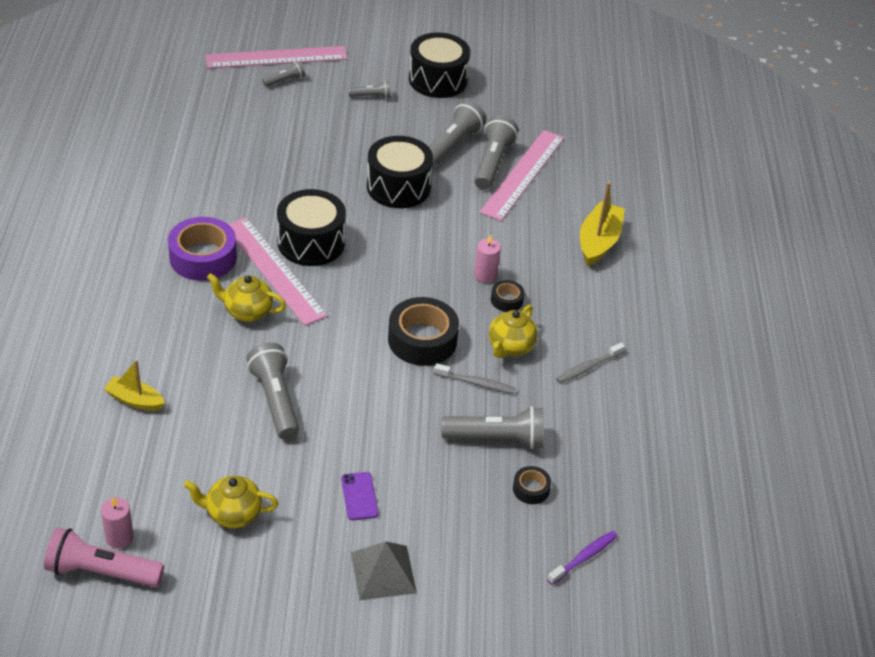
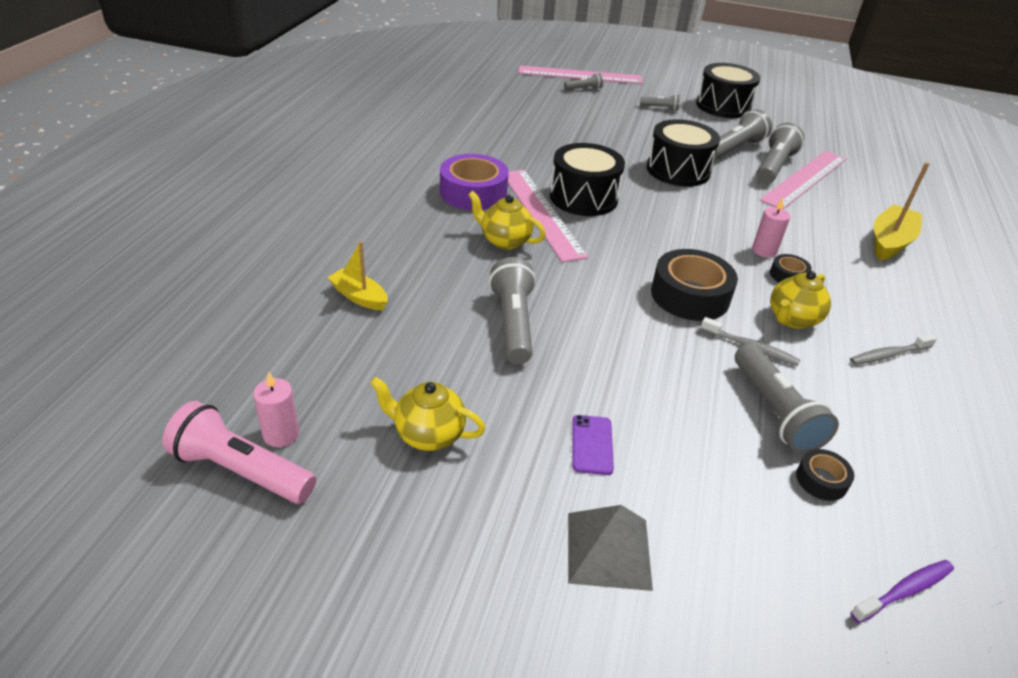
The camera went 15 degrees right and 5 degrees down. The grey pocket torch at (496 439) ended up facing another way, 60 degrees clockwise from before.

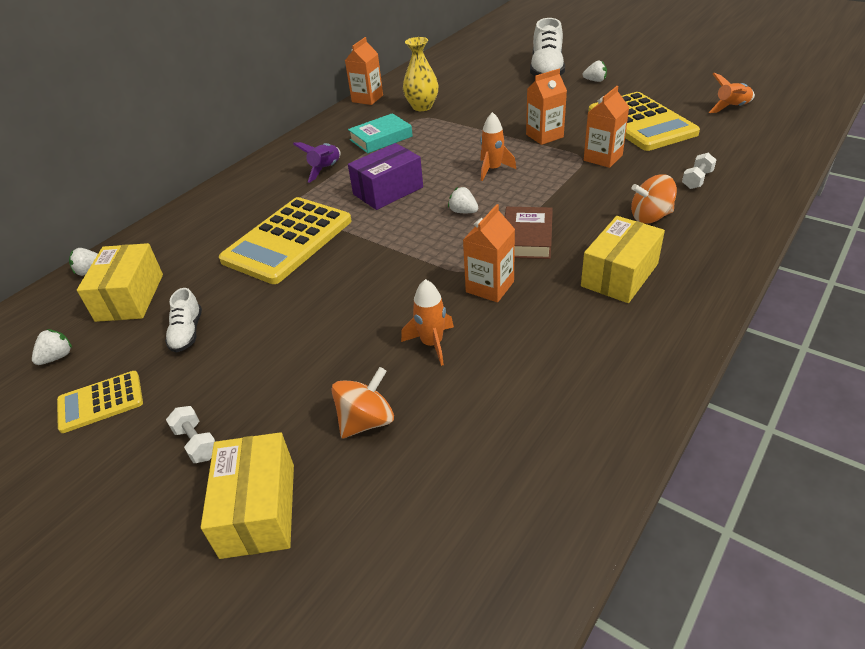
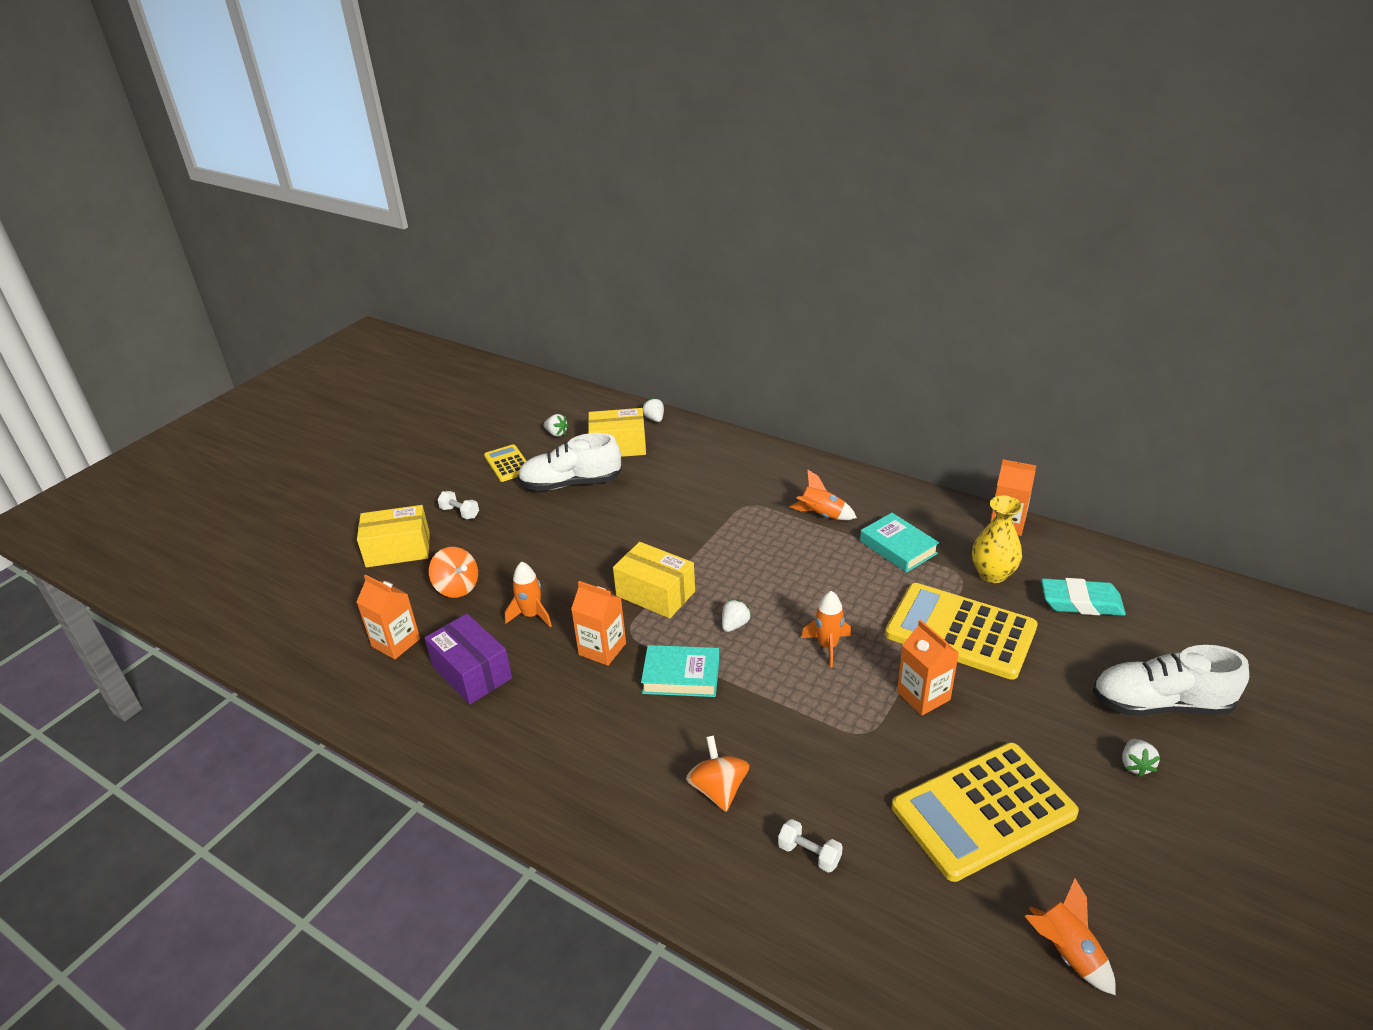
The camera went 85 degrees right and 5 degrees down. The bright orange juice carton ended up elsewhere, having gone from (603 158) to (396 642). The violet parcel ended up elsewhere, having gone from (388 191) to (472 672). The snow-white hand weight at (197 443) ended up facing another way, 75 degrees clockwise from before. The size of the snow-white sneaker at (187 333) changed by a factor of 1.92. The bright yellow parcel ended up elsewhere, having gone from (619 275) to (655 594). What was the brown hardback at (527 238) turned into the teal hardback at (681 676). What was the violet spaceship at (325 169) turned into the bright orange spaceship at (821 515). The bright yellow adding machine ended up elsewhere, having gone from (288 241) to (960 631). The second view gained the teal eraser at (1081 602).

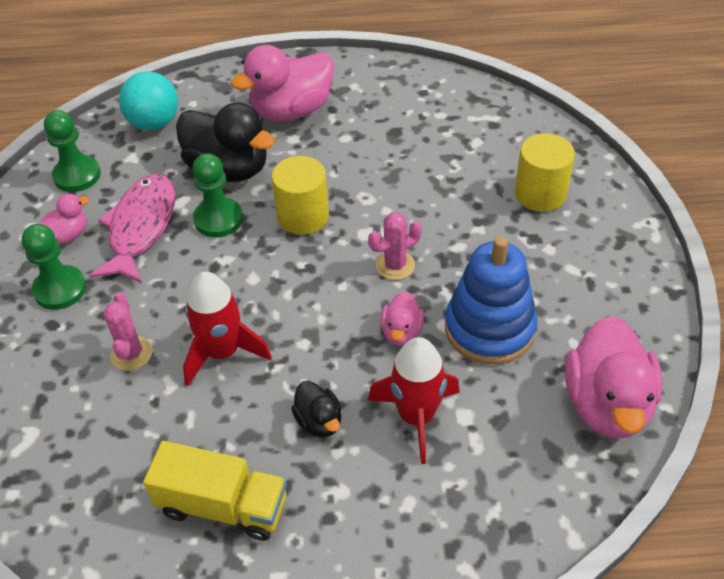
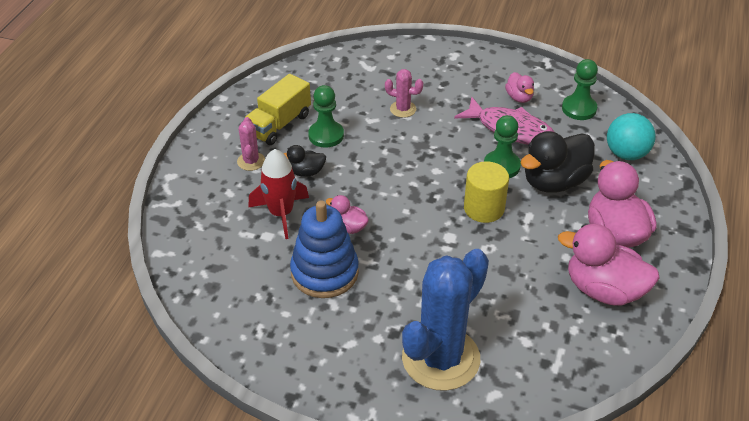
The camera went 110 degrees right and 5 degrees down. The rosy saguaro cactus ended up elsewhere, having gone from (395 265) to (251 161). The leaf-green chess pawn ended up elsewhere, having gone from (60 289) to (326 135). Where the bright yellow cylinder shape stood at (540 194), the cobalt saguaro cactus came to stand at (440 358). The rosy duck ended up elsewhere, having gone from (607 404) to (603 290). The second view lost the crimson spaceship at (222 352).

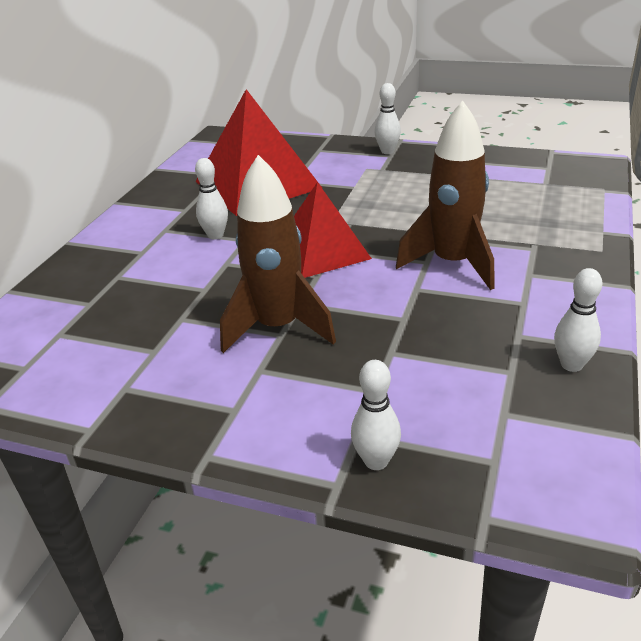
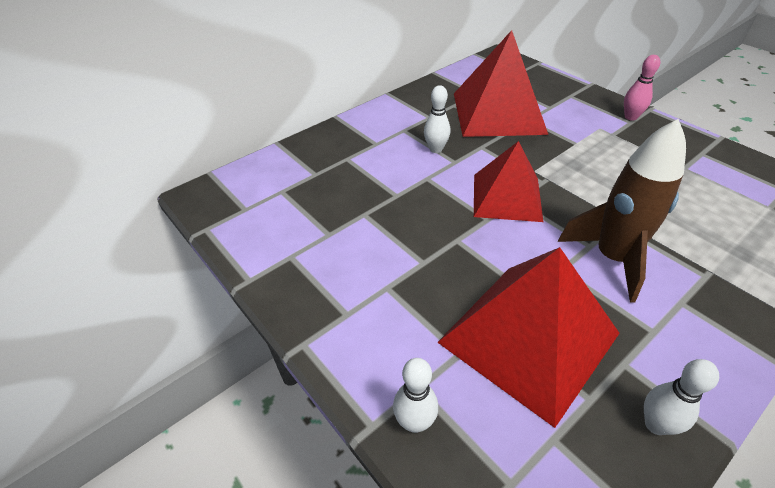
The camera went 30 degrees right and 10 degrees up. The second view gained the crimson pyramid shape at (528 337). What was the snow-white bowling pin at (387 151) turned into the rosy bowling pin at (630 117). The second view lost the brown spaceship at (278 328).

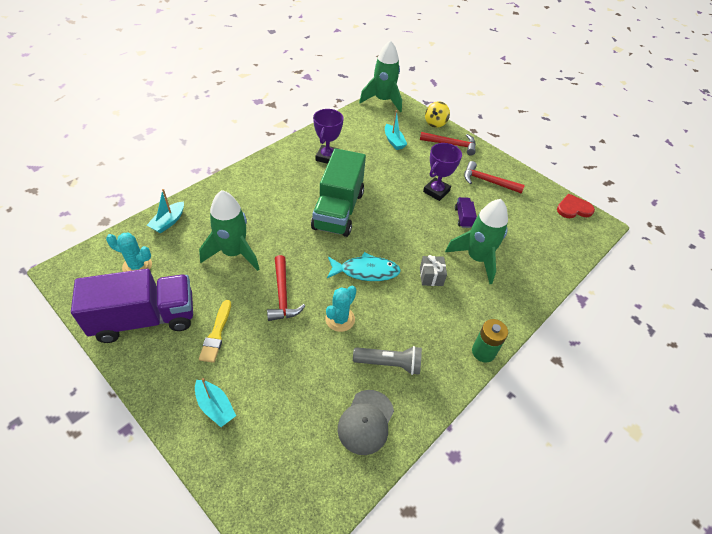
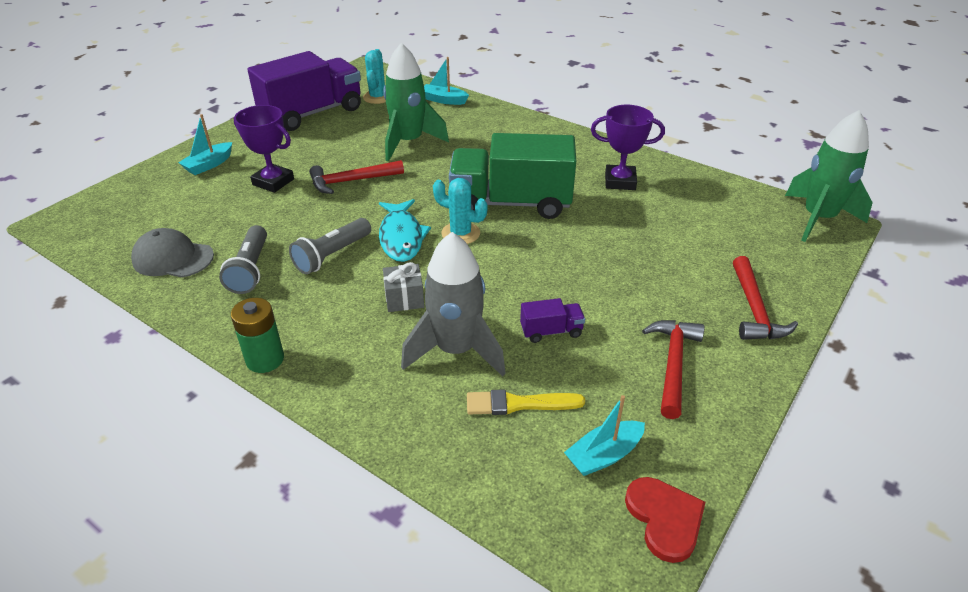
The camera went 85 degrees right and 10 degrees down. The violet trophy ended up elsewhere, having gone from (436 191) to (273 182). The violet truck at (145 319) ended up facing another way, 105 degrees counterclockwise from before. The second view gained the grey pocket torch at (332 255). What was the leaf-green spaceship at (477 258) turned into the grey spaceship at (456 350). The teal saguaro cactus ended up elsewhere, having gone from (340 319) to (460 233). The bright yellow paint brush ended up elsewhere, having gone from (216 334) to (519 404). The teal sailboat ended up elsewhere, having gone from (393 141) to (604 455). The second view lost the bright yellow spinning top at (435 123).

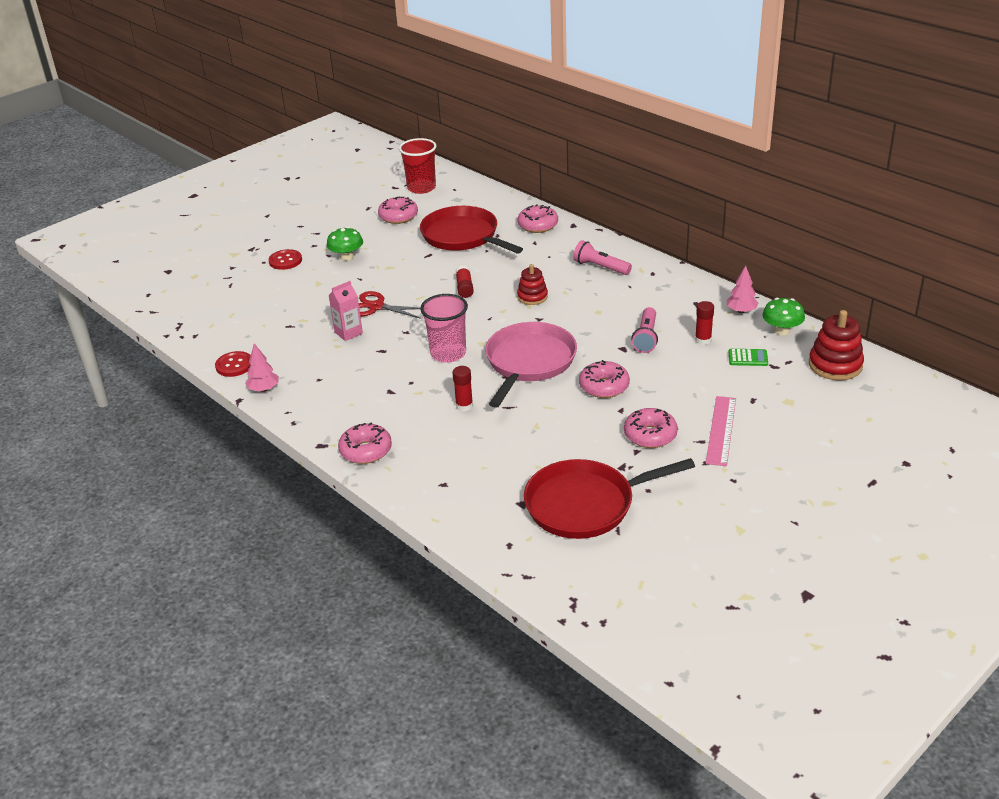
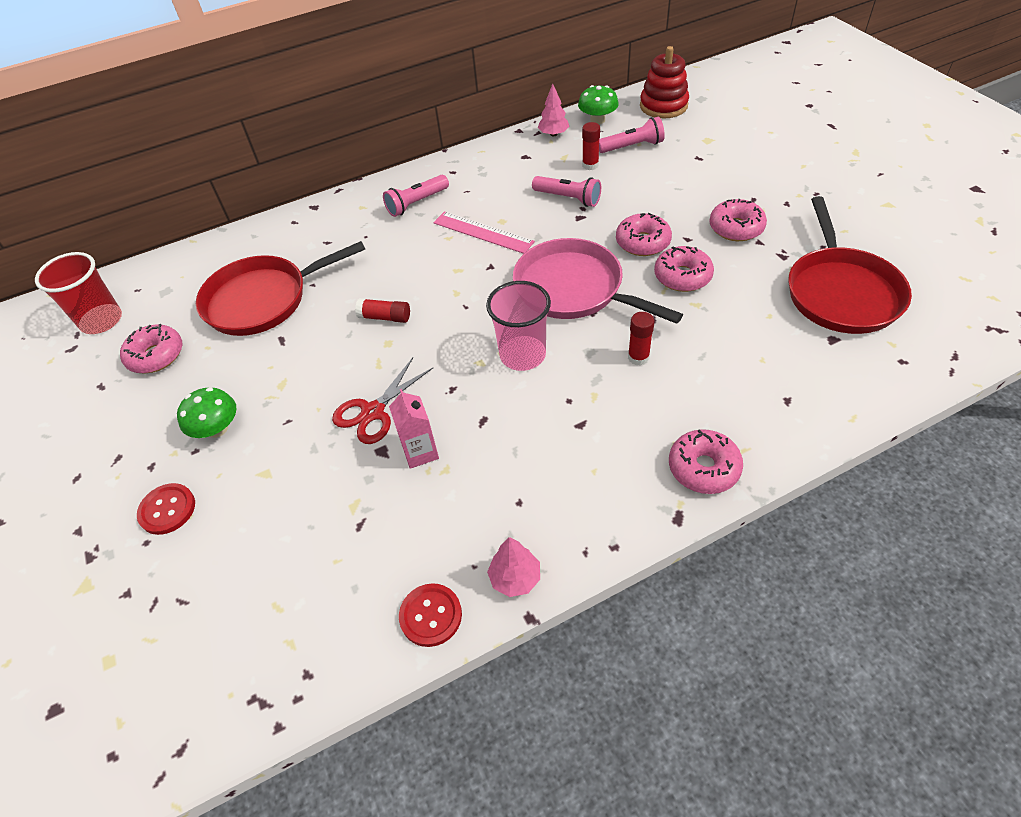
The camera went 70 degrees left and 15 degrees up. The rosy straightedge ended up elsewhere, having gone from (721 430) to (483 232). Where the leaf-green adding machine stood at (748 358), the rosy pocket torch came to stand at (632 146). The rosy doughnut ended up elsewhere, having gone from (538 225) to (682 276). The second view lost the crimson ring stacker at (532 297).

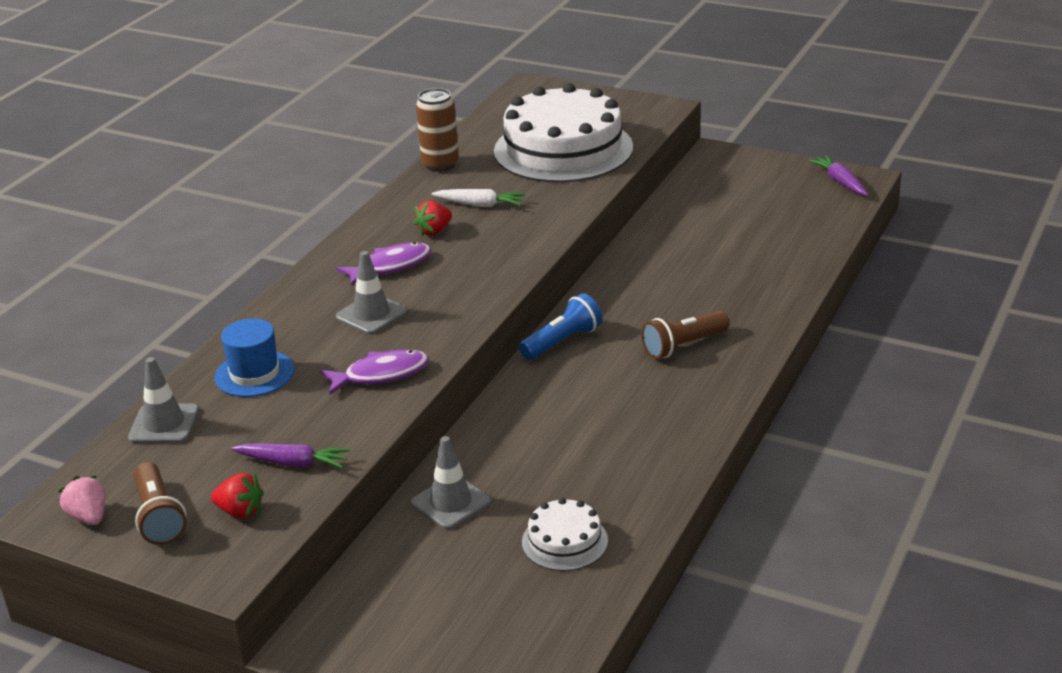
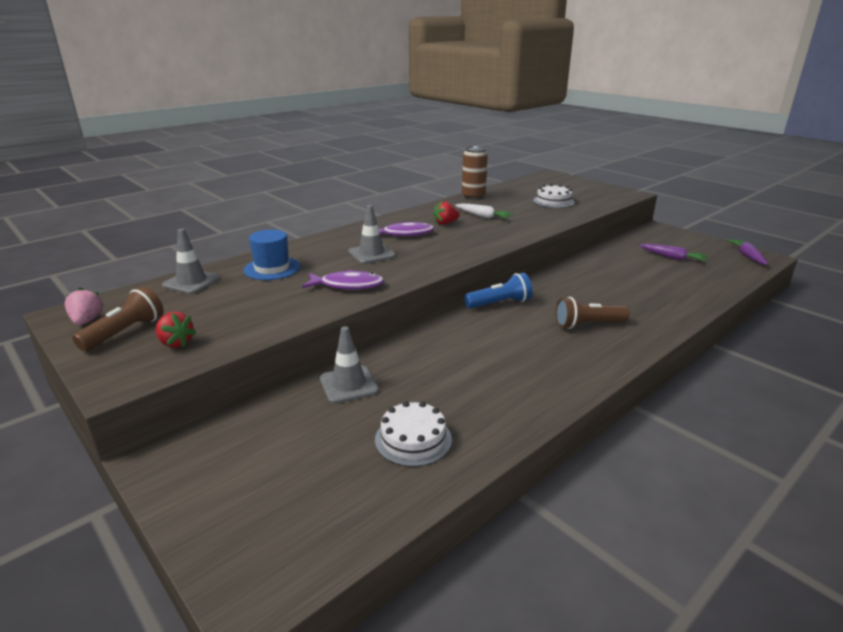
The camera went 20 degrees right and 5 degrees down. The brown pocket torch at (159 517) ended up facing another way, 150 degrees counterclockwise from before. The size of the snow-white gateau at (563 149) changed by a factor of 0.45. The violet carrot ended up elsewhere, having gone from (293 463) to (672 258).

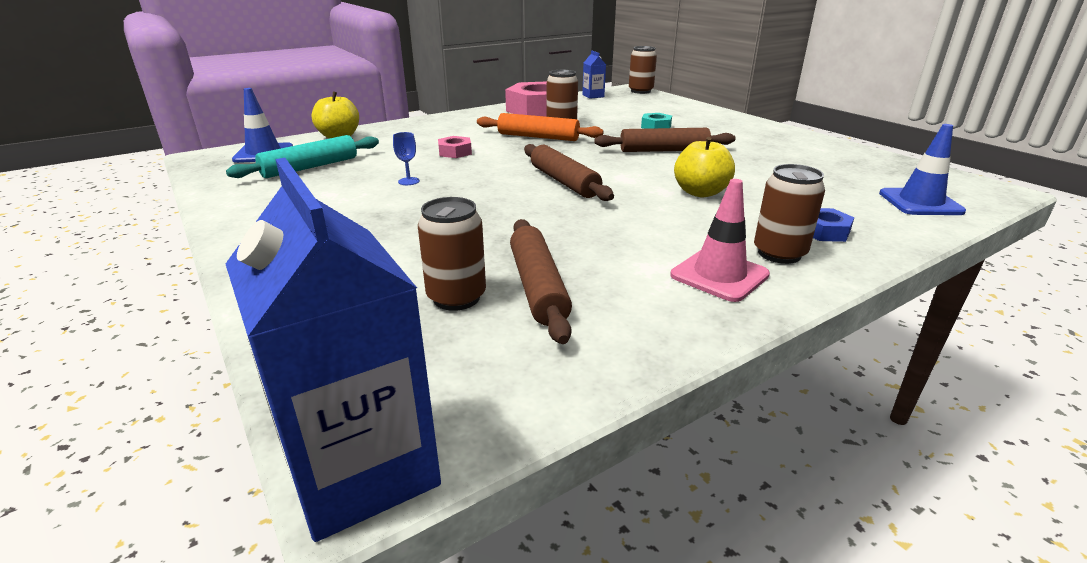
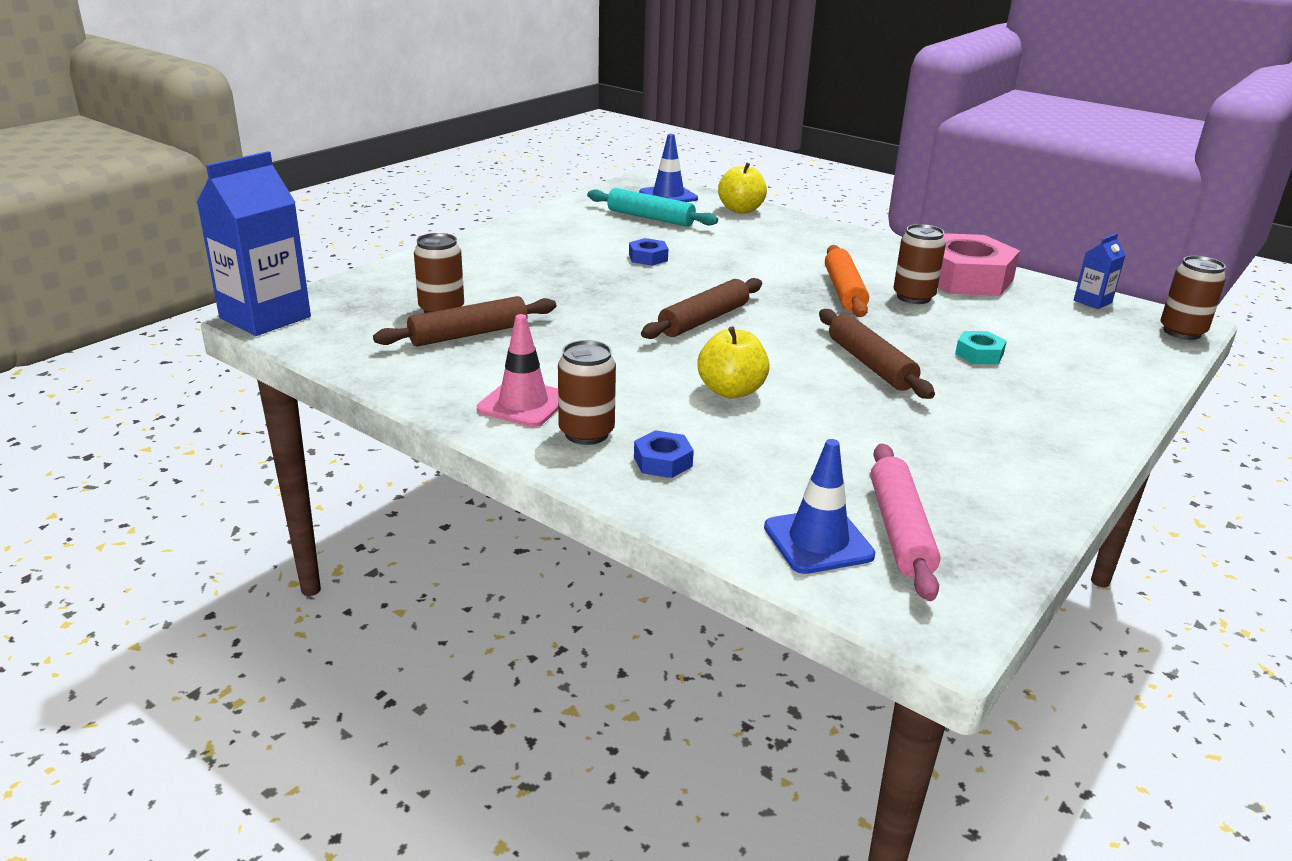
The camera went 70 degrees right and 0 degrees up. Where the cobalt chalice stood at (409 181), the cobalt hex nut came to stand at (648 257). The second view gained the rosy rolling pin at (900 530). The second view lost the rosy hex nut at (455 152).

